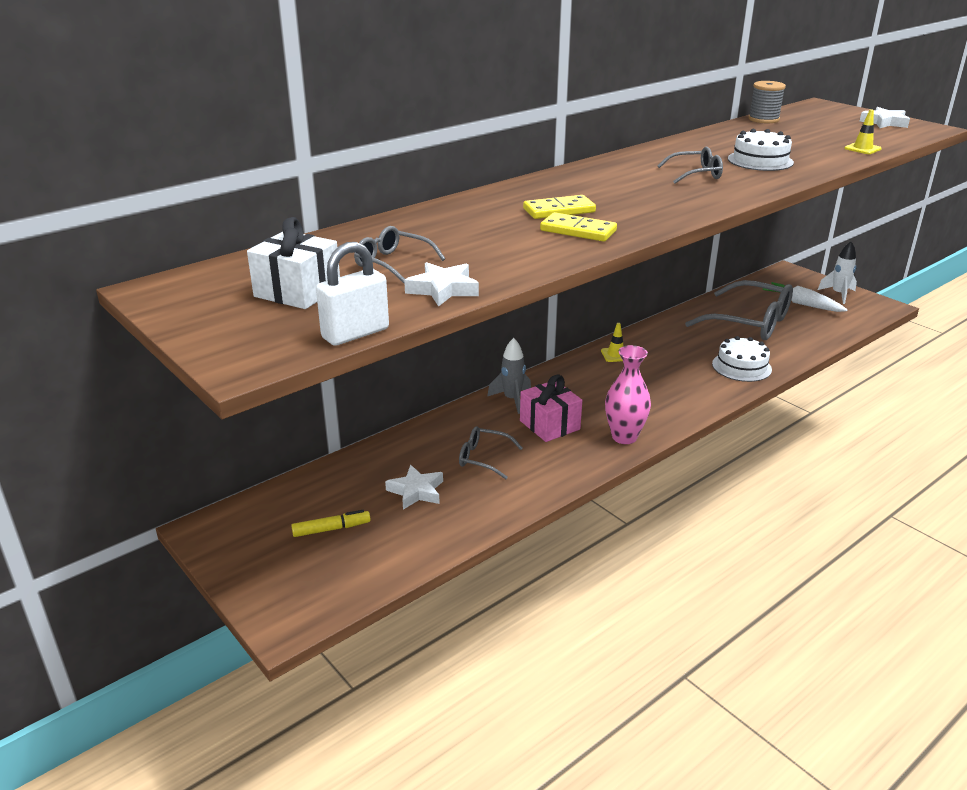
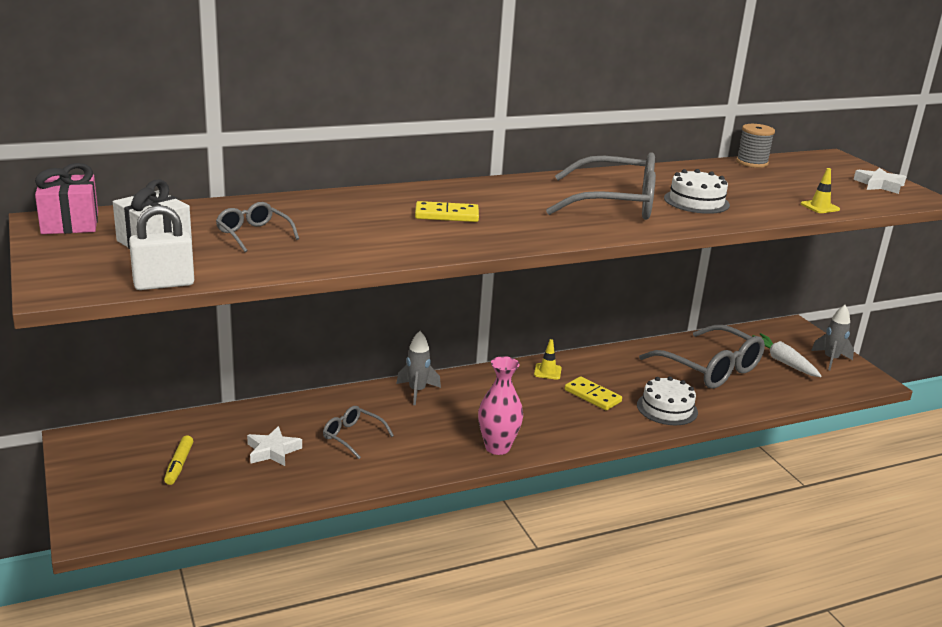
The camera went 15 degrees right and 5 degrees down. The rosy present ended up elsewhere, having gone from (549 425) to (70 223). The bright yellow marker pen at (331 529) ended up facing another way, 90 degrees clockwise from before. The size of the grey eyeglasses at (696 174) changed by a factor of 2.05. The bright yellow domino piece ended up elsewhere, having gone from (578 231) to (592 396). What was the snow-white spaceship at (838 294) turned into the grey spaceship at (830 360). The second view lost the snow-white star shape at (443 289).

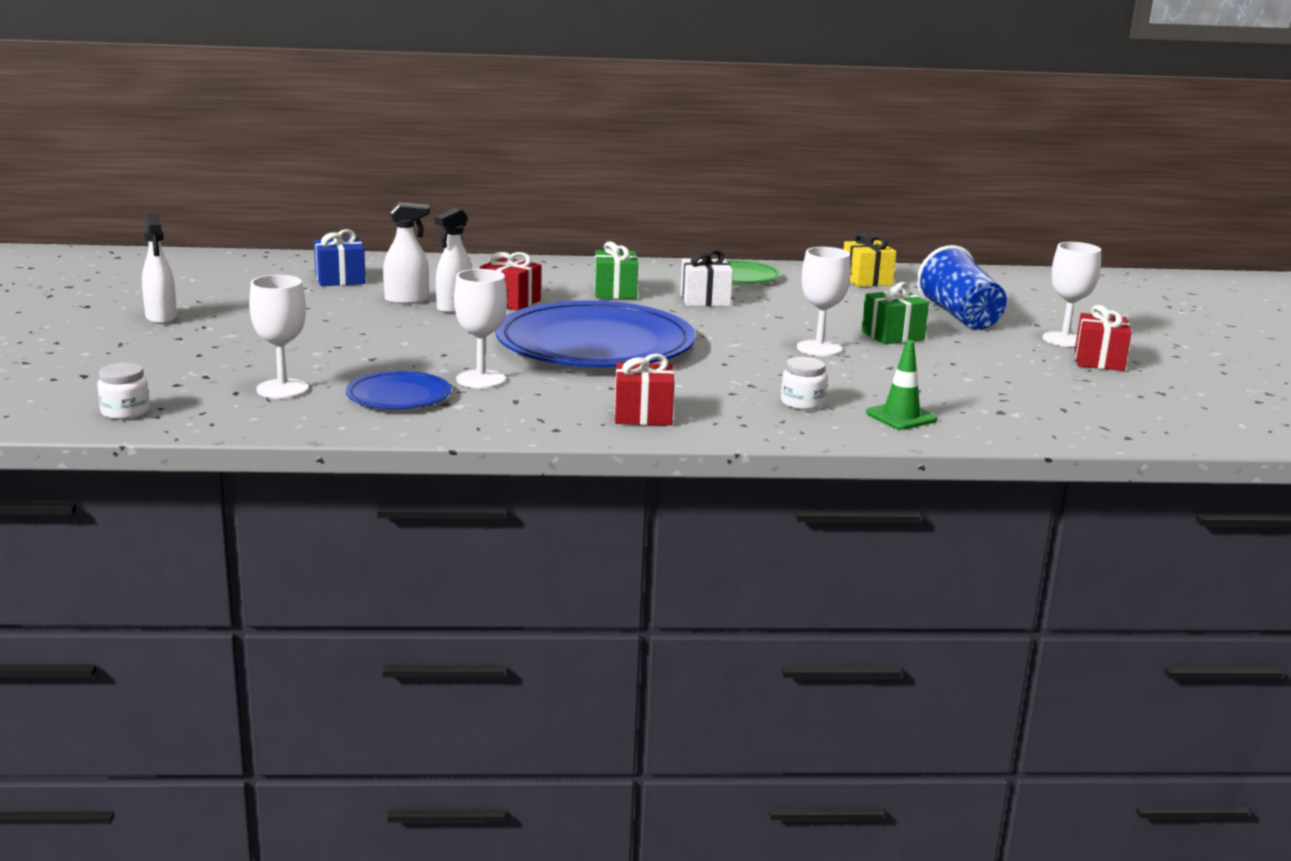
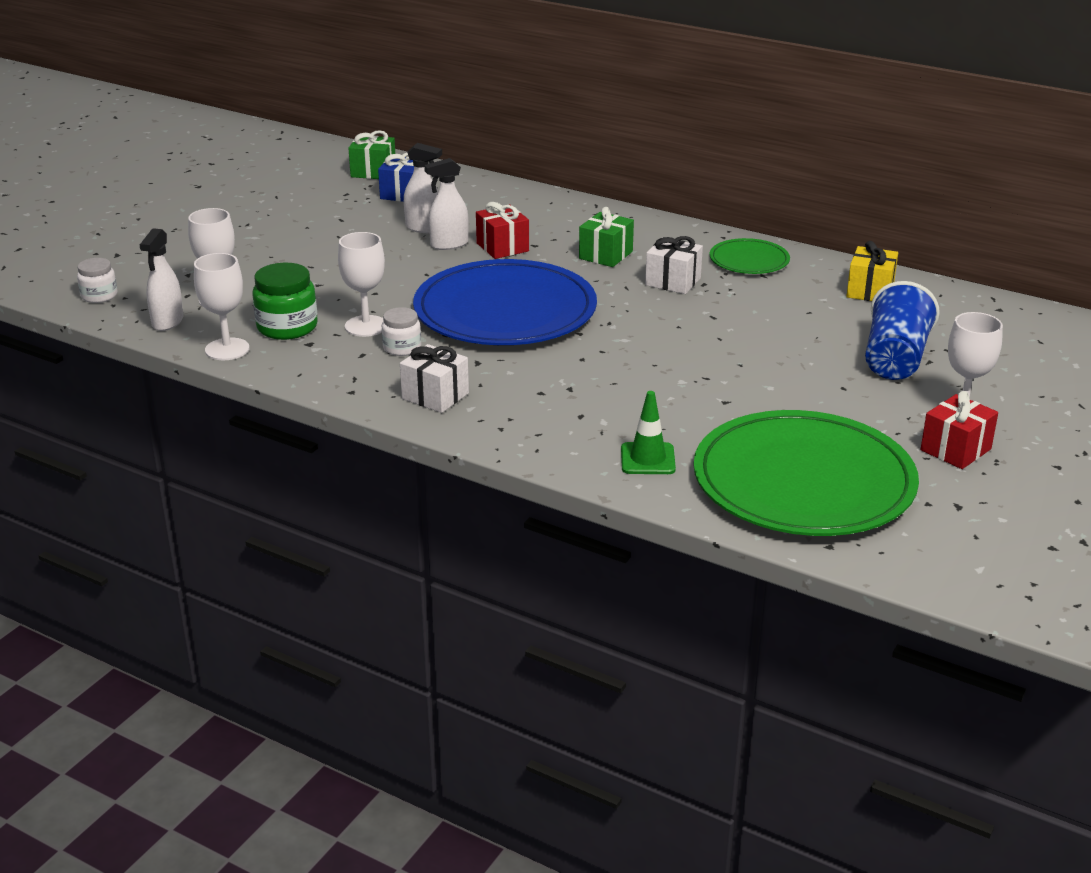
The camera went 35 degrees right and 10 degrees up. The snow-white sprayer ended up elsewhere, having gone from (161 318) to (167 322). The snow-white chalice ended up elsewhere, having gone from (819 348) to (227 349). Where the cobalt flat dish stood at (399 396), the leaf-green jam jar came to stand at (287 327). The leaf-green present ended up elsewhere, having gone from (892 335) to (373 172). The snow-white jam jar ended up elsewhere, having gone from (802 403) to (402 348). What was the crimson present at (643 415) turned into the snow-white present at (435 396). The second view gained the leaf-green flat dish at (803 481).

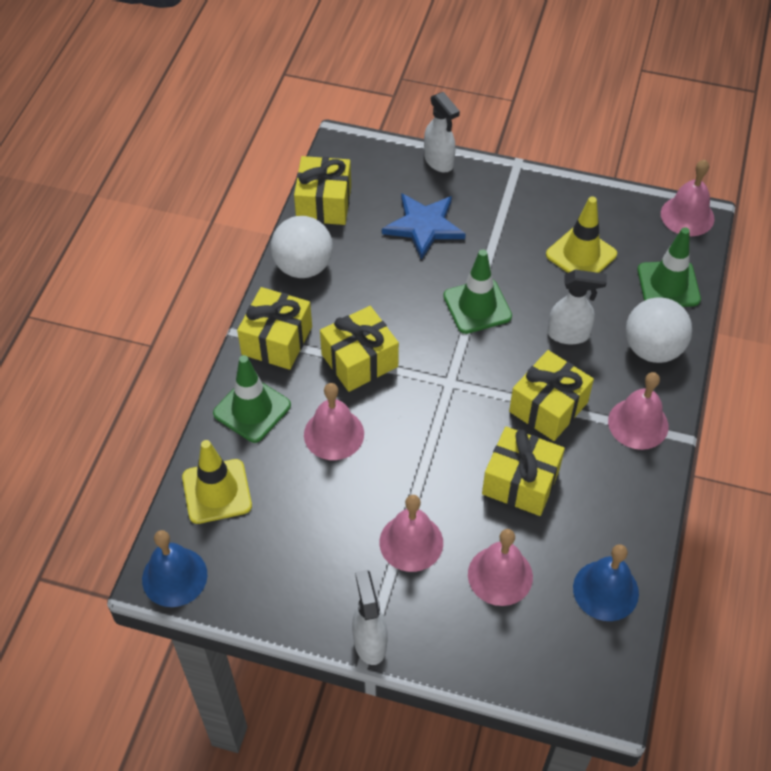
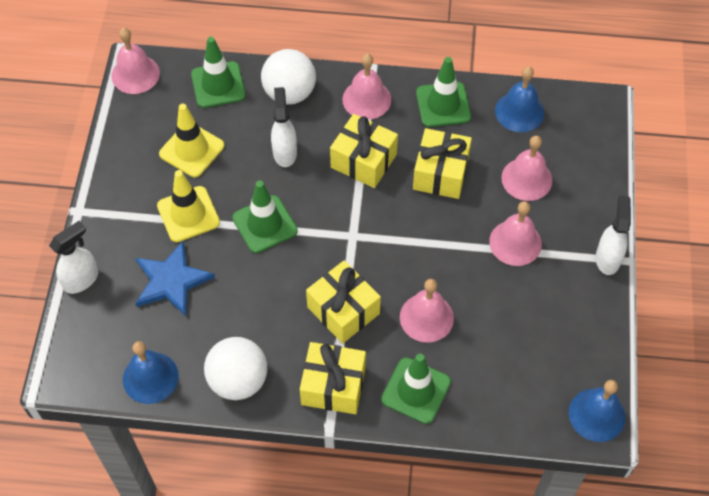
The camera went 100 degrees left and 5 degrees up. Where the bright yellow present stood at (324 203), the cobalt hand bell came to stand at (150 377). The bright yellow traffic cone ended up elsewhere, having gone from (217 491) to (188 214). The second view gained the leaf-green traffic cone at (443 105). The snow-white sprayer at (369 642) ended up facing another way, 120 degrees clockwise from before.

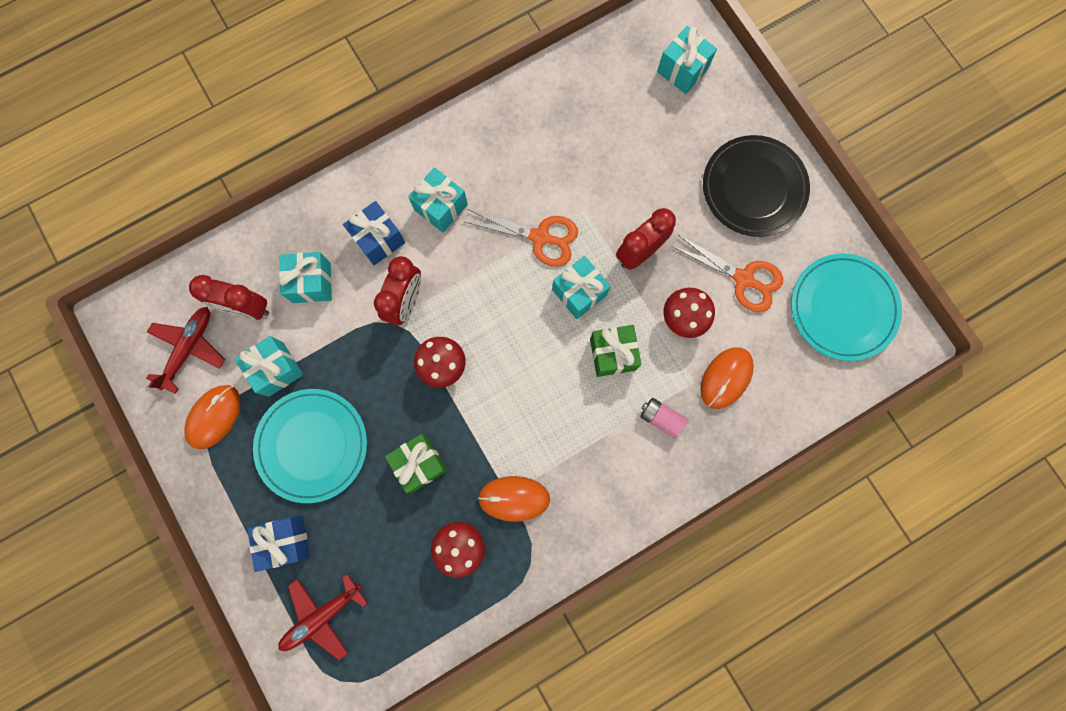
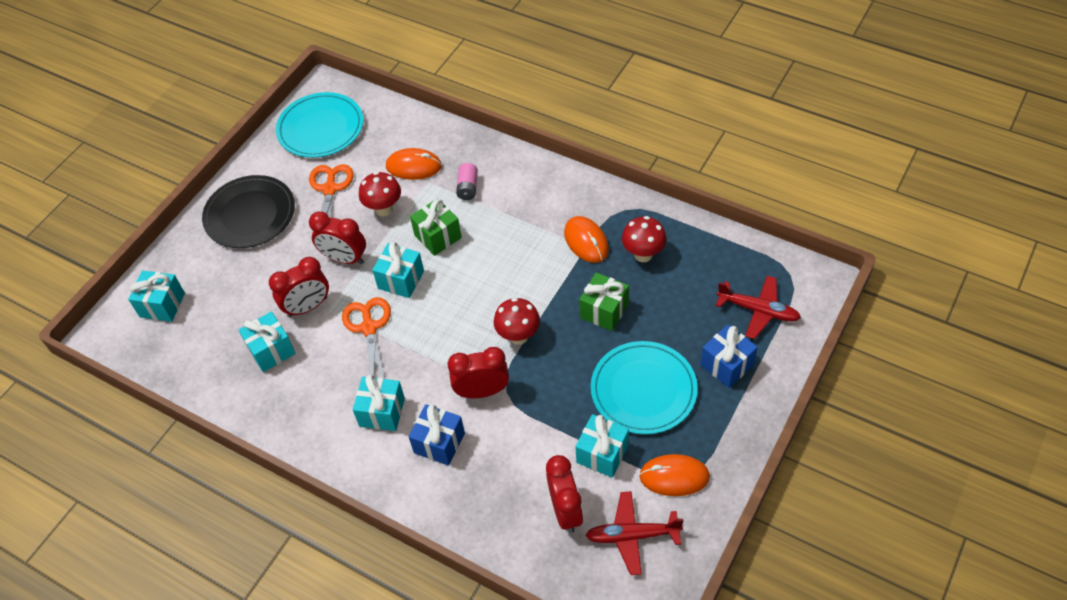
The camera went 115 degrees left and 25 degrees down. The teal present ended up elsewhere, having gone from (311 283) to (271 350). The second view gained the crimson alarm clock at (307 307).

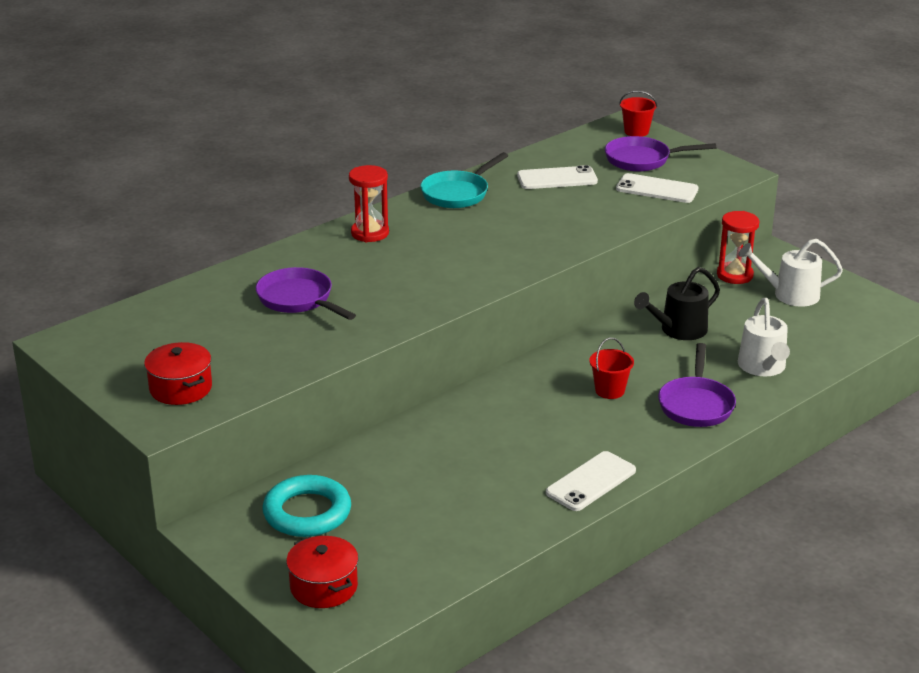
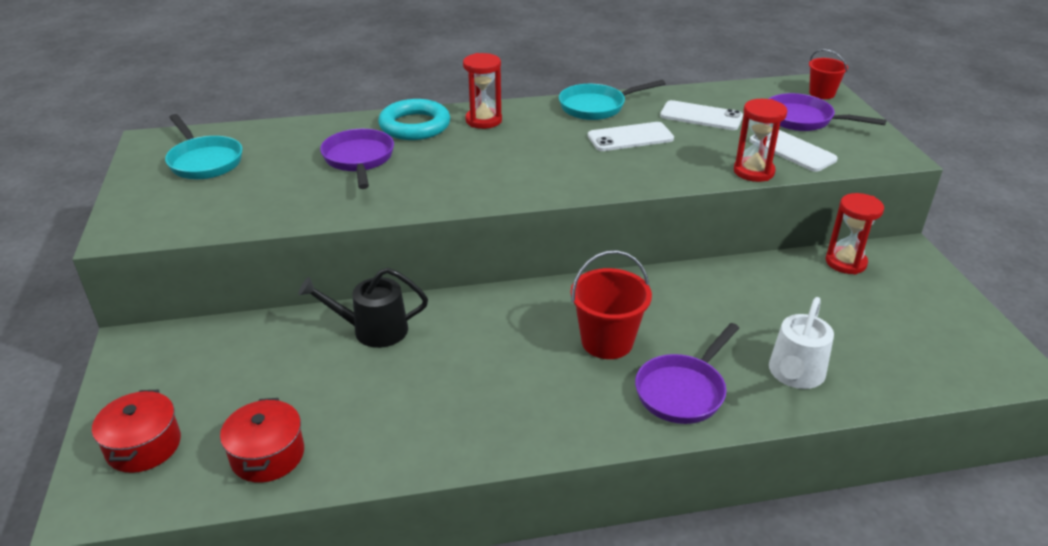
The camera went 30 degrees right and 5 degrees up. The second view gained the teal frying pan at (204 161). The crimson cooking pot ended up elsewhere, having gone from (181 388) to (268 455). The black watering pot ended up elsewhere, having gone from (679 330) to (373 330). The teal hoop ended up elsewhere, having gone from (307 512) to (415 126). The size of the crimson bucket at (609 390) changed by a factor of 1.60. The snow-white mobile phone ended up elsewhere, having gone from (591 482) to (630 137). The second view gained the crimson sandglass at (753 172). The second view lost the snow-white watering pot at (790 294).

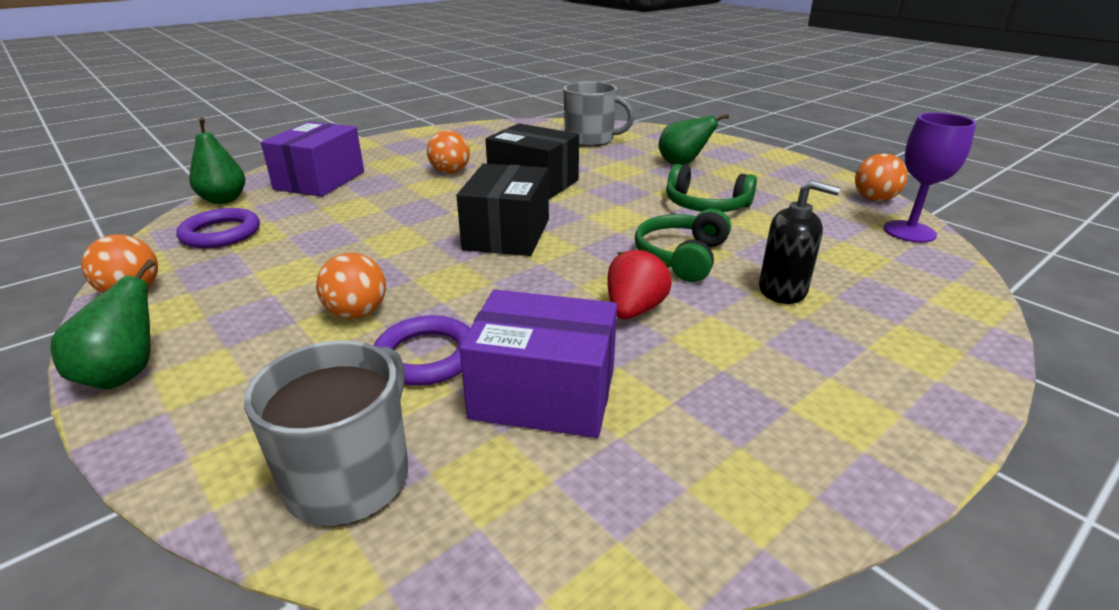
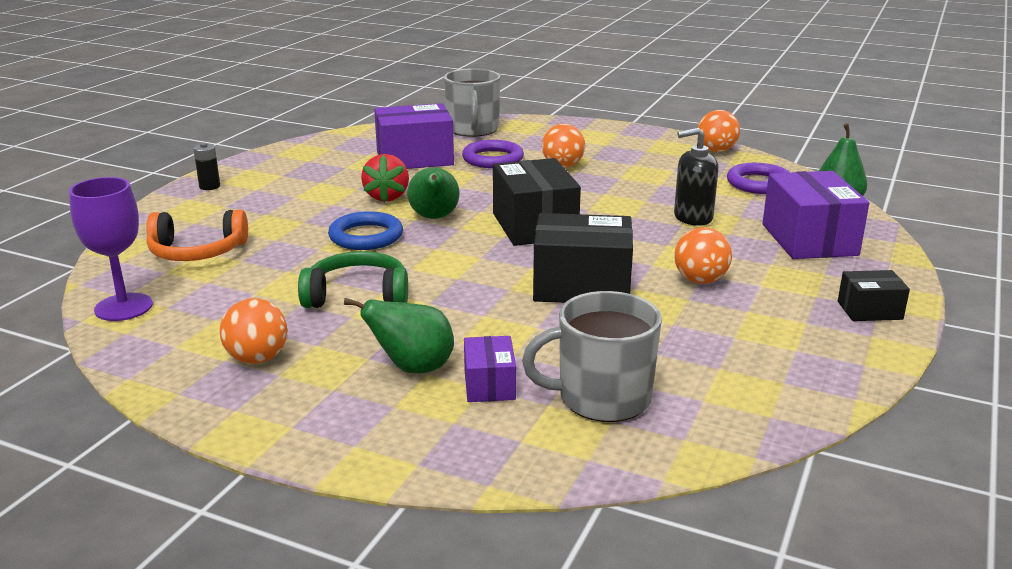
The camera went 155 degrees right and 5 degrees down. The second view gained the bright orange headset at (197 252). The second view gained the black AA battery at (209 186). The bright orange ball ended up elsewhere, having gone from (874 199) to (257 359). Where the leaf-green headset stood at (681 257), the cobalt hoop came to stand at (366 236). The leaf-green pear ended up elsewhere, having gone from (124 374) to (434 218). The second view gained the violet parcel at (489 385). The black pump bottle ended up elsewhere, having gone from (782 290) to (692 217). The second view gained the black parcel at (869 310).

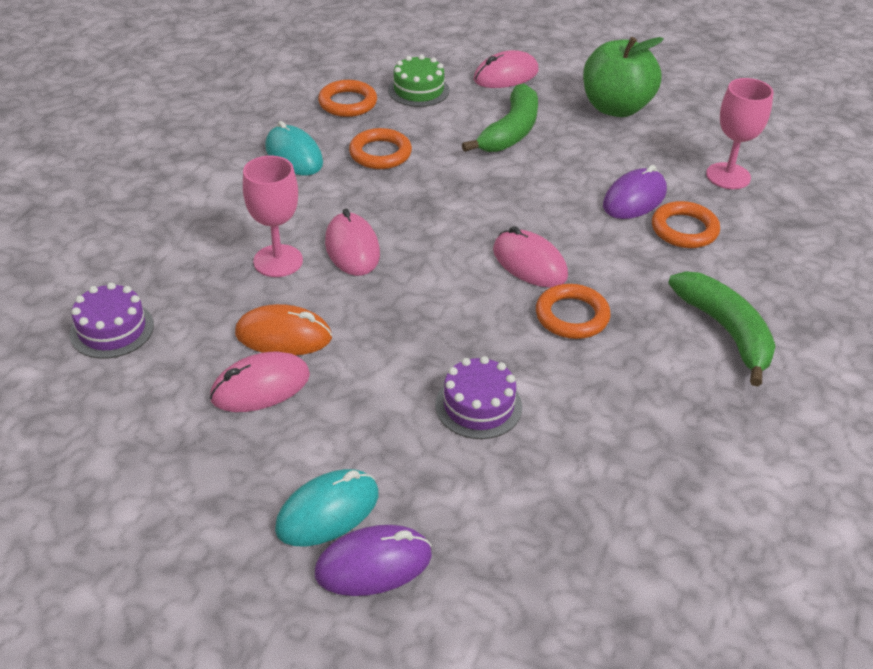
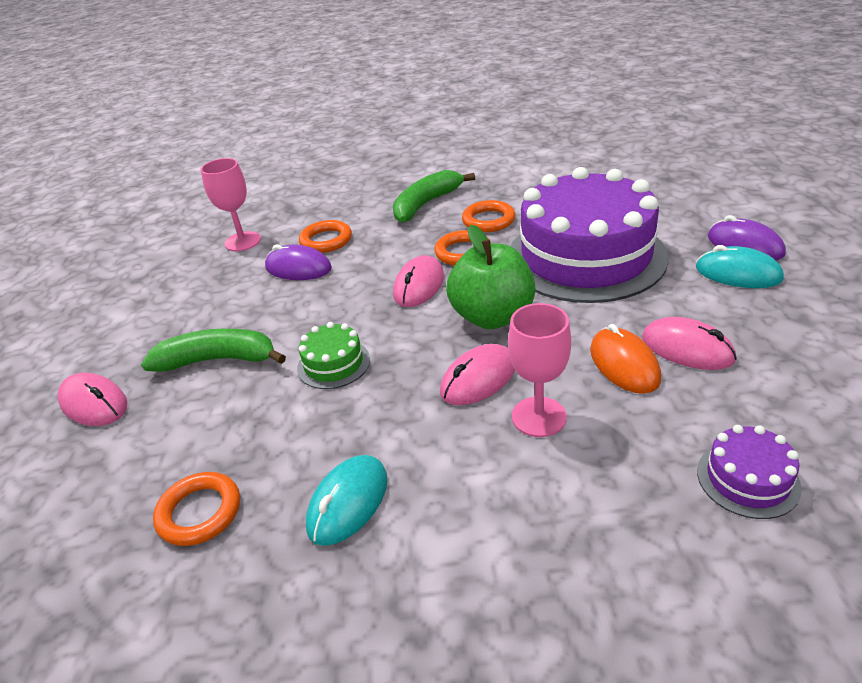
The camera went 110 degrees left and 5 degrees down. The leaf-green gateau ended up elsewhere, having gone from (418 90) to (333 364). The leaf-green toy apple ended up elsewhere, having gone from (616 108) to (492 317). The bright orange hoop ended up elsewhere, having gone from (380 153) to (488 220). The size of the violet gateau at (478 406) changed by a factor of 2.47.

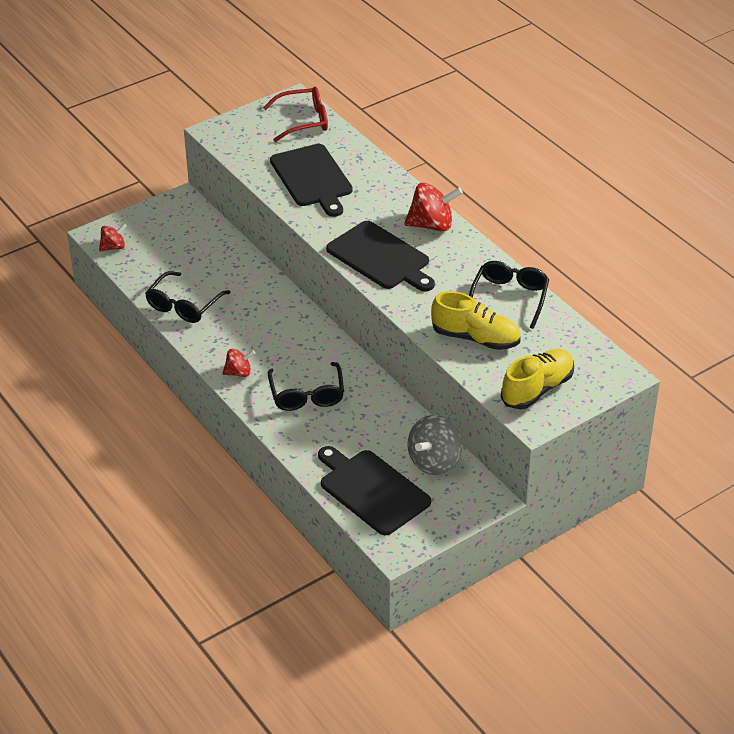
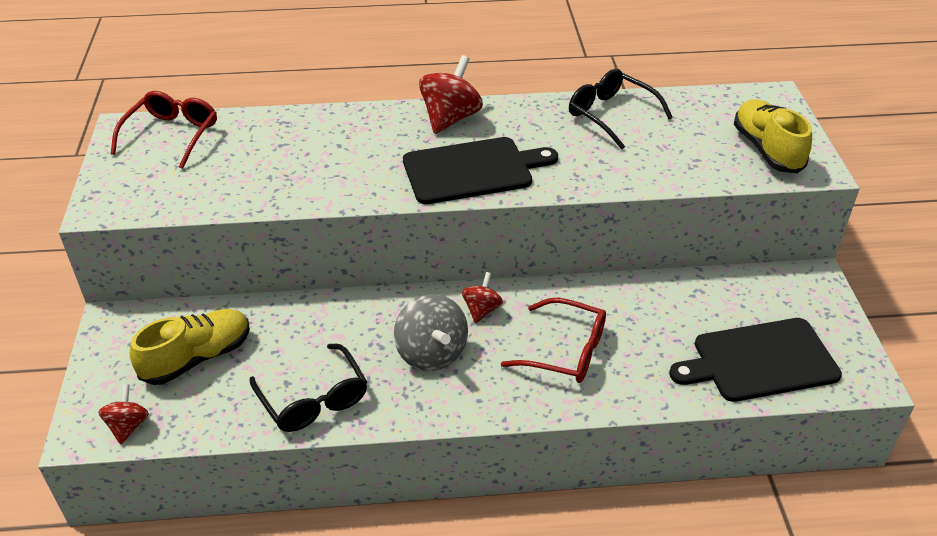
The camera went 60 degrees left and 0 degrees up. The bright yellow sneaker ended up elsewhere, having gone from (475 338) to (197 358). The grey spinning top ended up elsewhere, having gone from (434 461) to (431 353). The crimson spinning top ended up elsewhere, having gone from (239 372) to (481 310). What was the black eyeglasses at (307 395) turned into the crimson eyeglasses at (565 351). The second view lost the black cutting board at (312 178).

